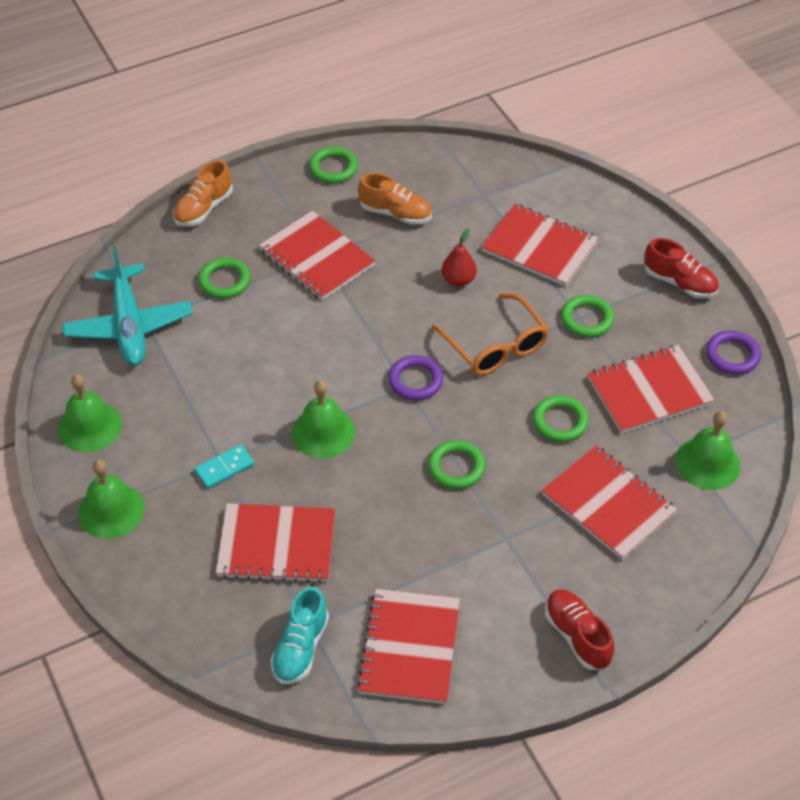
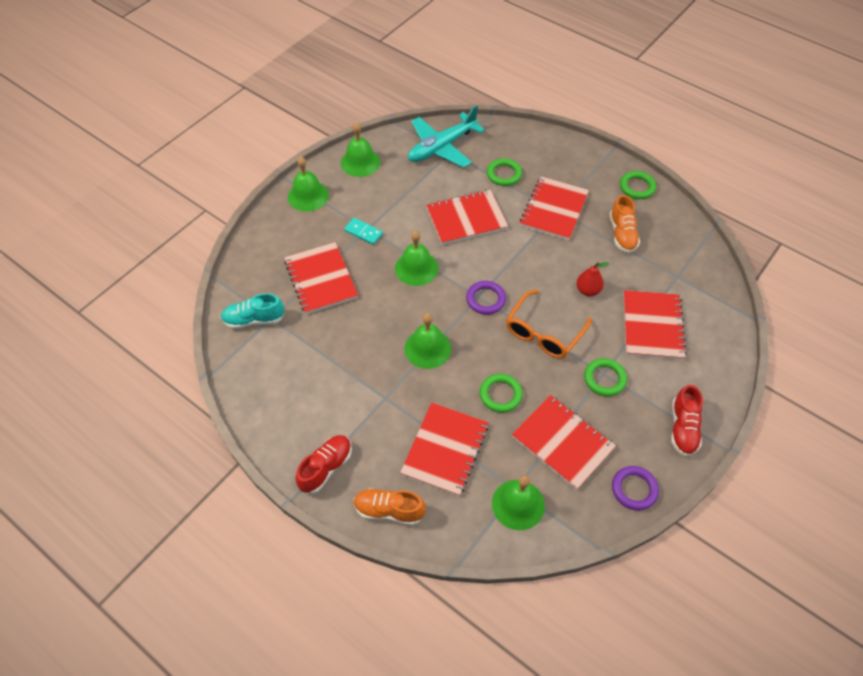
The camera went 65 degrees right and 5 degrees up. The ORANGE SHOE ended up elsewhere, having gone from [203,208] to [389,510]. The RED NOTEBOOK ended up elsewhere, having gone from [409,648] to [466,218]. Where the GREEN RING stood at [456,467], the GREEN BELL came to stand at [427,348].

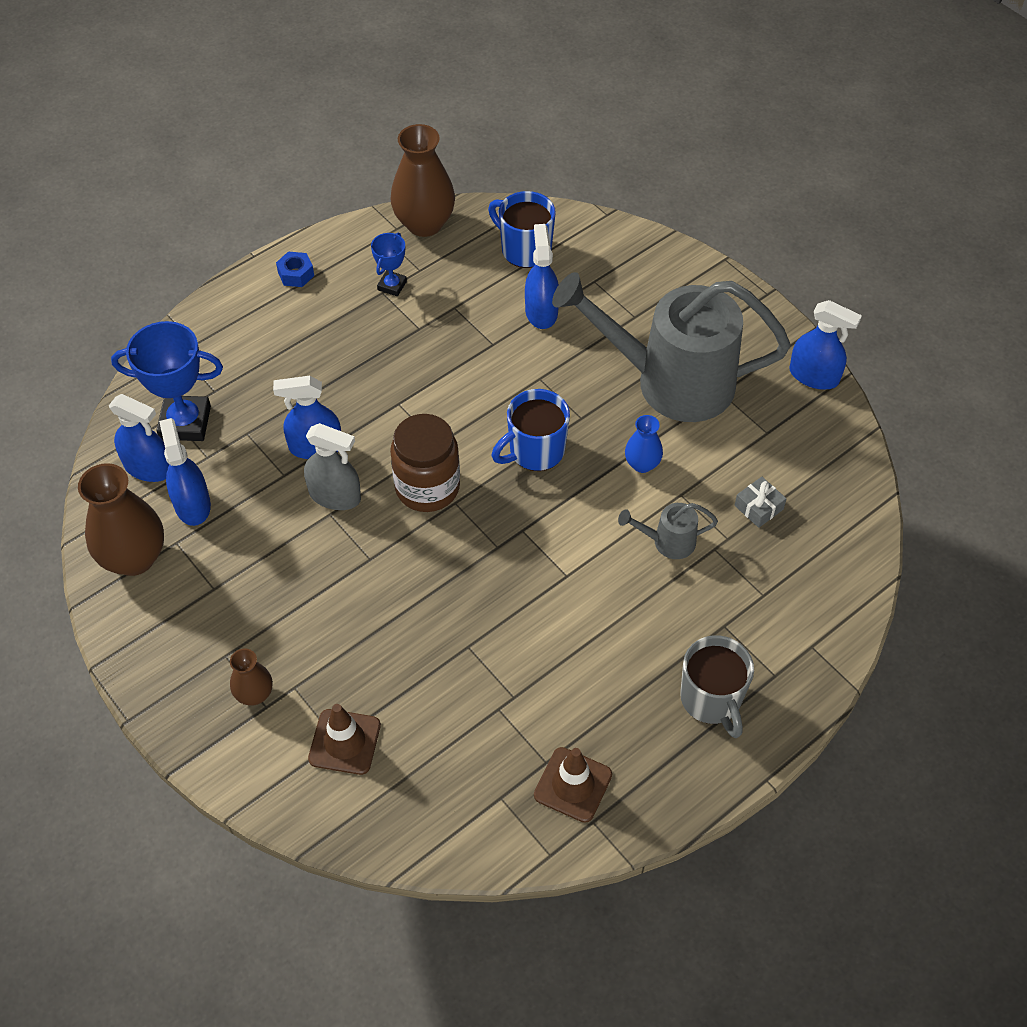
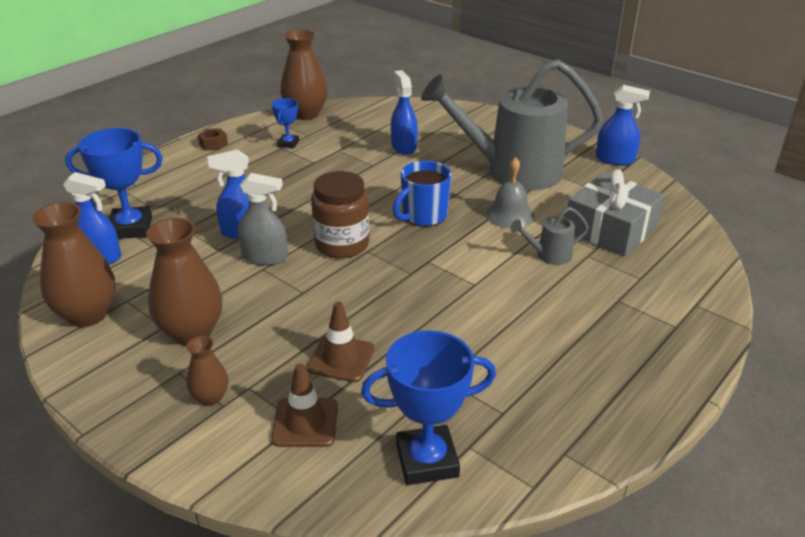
The camera went 10 degrees left and 20 degrees down. The second view lost the BLUE SPRAY BOTTLE at [192,504]. The second view lost the BLUE MUG at [524,249]. The second view lost the GREY MUG at [711,700]. The second view gained the BROWN VASE at [192,332]. The second view gained the BLUE TROPHY at [427,460]. The BROWN TRAFFIC CONE ended up elsewhere, having gone from [573,785] to [341,358]. Where the BLUE VASE stood at [642,464], the GREY BELL came to stand at [510,215]. What was the BLUE NUT at [296,274] turned into the BROWN NUT at [213,144]. The size of the GREY GIFT at [758,507] changed by a factor of 2.40.

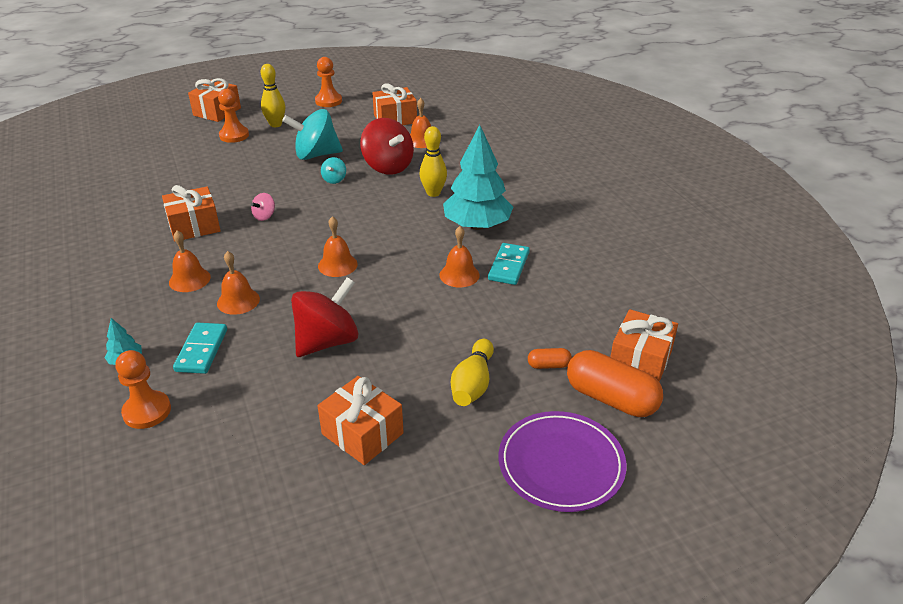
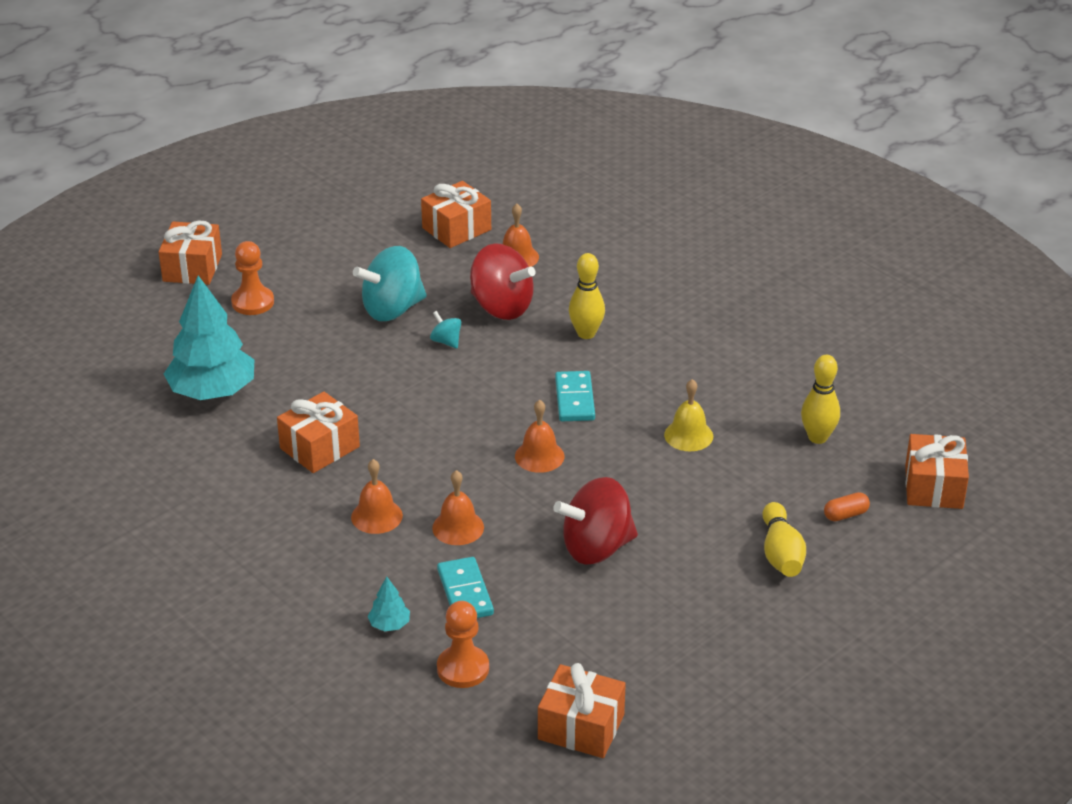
The camera went 20 degrees left and 0 degrees up. The second view lost the PINK SPINNING TOP at [264,216]. The second view lost the ORANGE PAWN at [328,101]. The second view lost the PURPLE PLATE at [561,464]. The second view lost the ORANGE CAPSULE at [611,399]. The YELLOW BOWLING PIN ended up elsewhere, having gone from [275,124] to [817,437]. The ORANGE GIFT ended up elsewhere, having gone from [362,433] to [581,727]. The TURQUOISE TREE ended up elsewhere, having gone from [477,225] to [212,391]. The TURQUOISE DOMINO ended up elsewhere, having gone from [508,266] to [574,399]. What was the ORANGE BELL at [459,275] turned into the YELLOW BELL at [688,435]. The RED SPINNING TOP at [327,341] ended up facing another way, 135 degrees counterclockwise from before. The TURQUOISE SPINNING TOP at [334,179] ended up facing another way, 150 degrees clockwise from before.

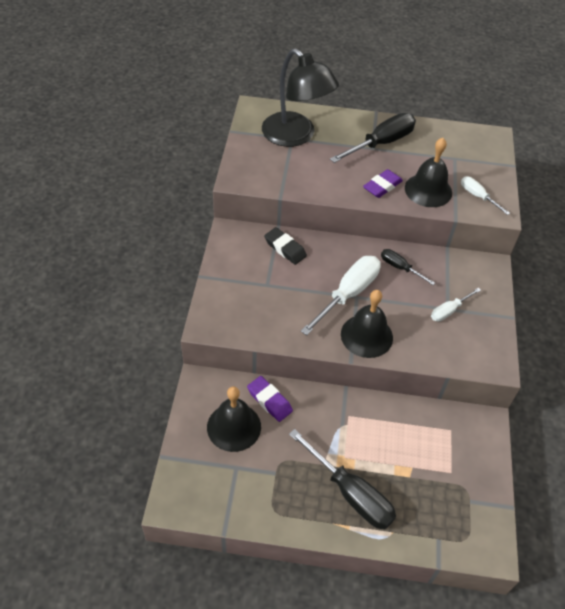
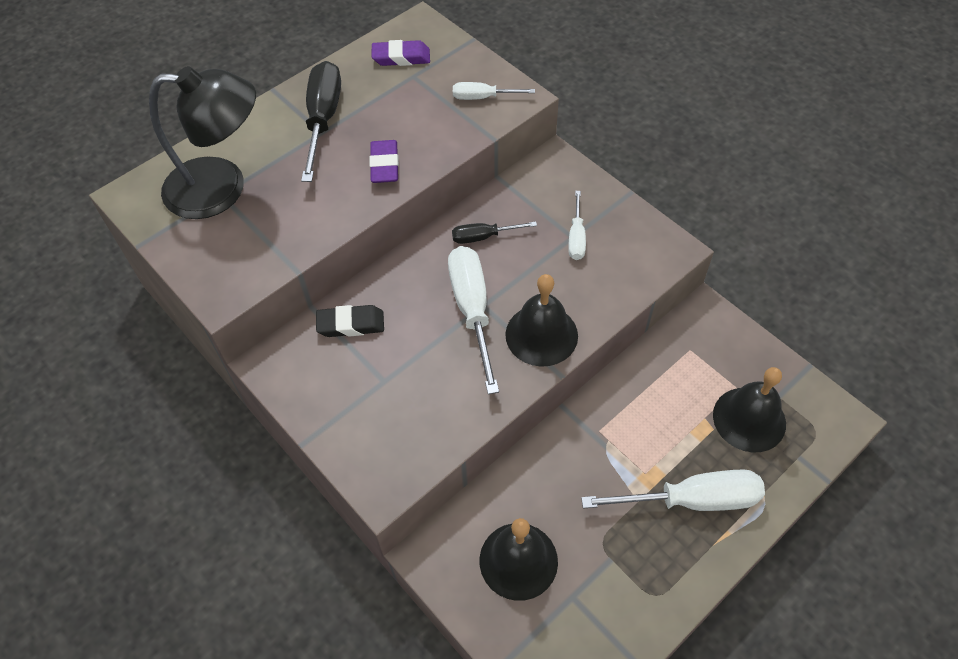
The camera went 45 degrees left and 5 degrees up. The PURPLE ERASER ended up elsewhere, having gone from [269,401] to [401,57]. The BLACK BELL ended up elsewhere, having gone from [428,190] to [749,419]. What was the BLACK SCREWDRIVER at [351,493] turned into the WHITE SCREWDRIVER at [692,500].

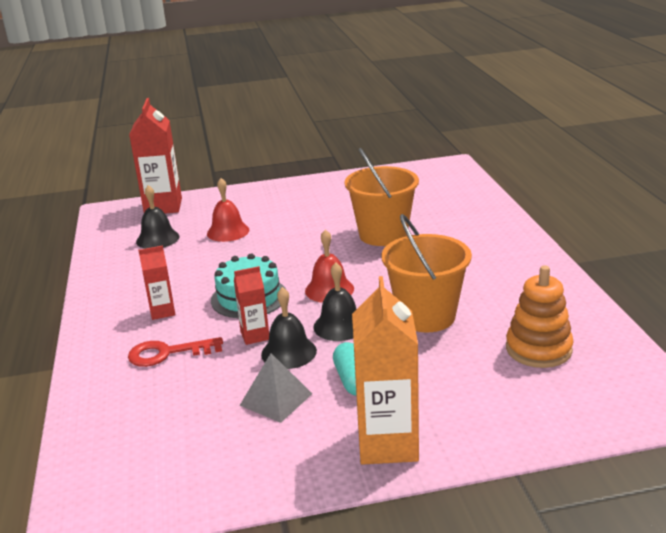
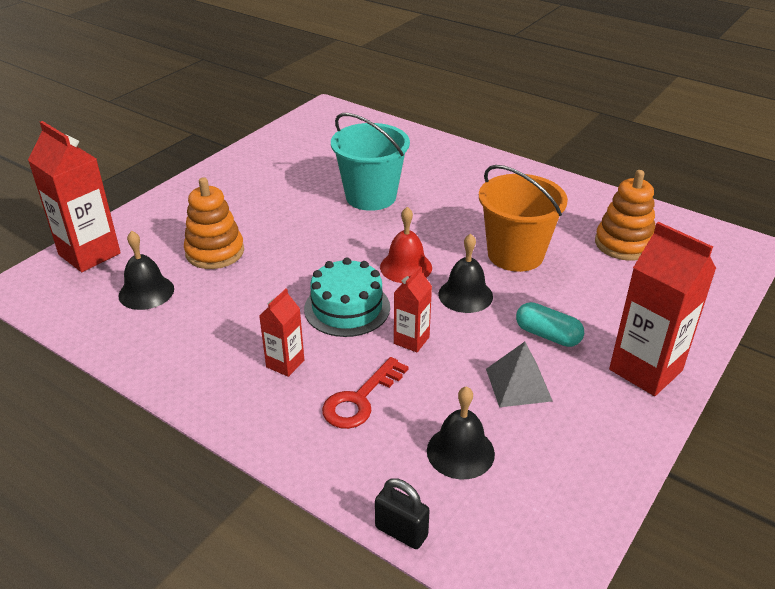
The camera went 45 degrees left and 10 degrees up. The second view gained the BLACK PADLOCK at [401,532]. The BLACK BELL ended up elsewhere, having gone from [289,352] to [460,452]. Where the RED BELL stood at [228,231], the ORANGE STACKING TOY came to stand at [215,252]. What was the ORANGE BUCKET at [383,235] turned into the TURQUOISE BUCKET at [371,196]. What was the ORANGE CARTON at [387,444] turned into the RED CARTON at [645,370].

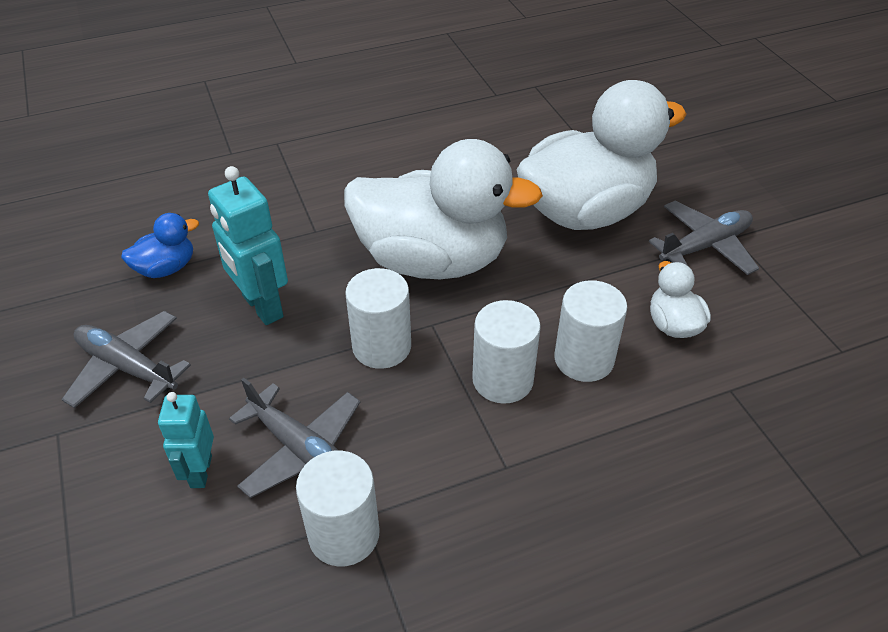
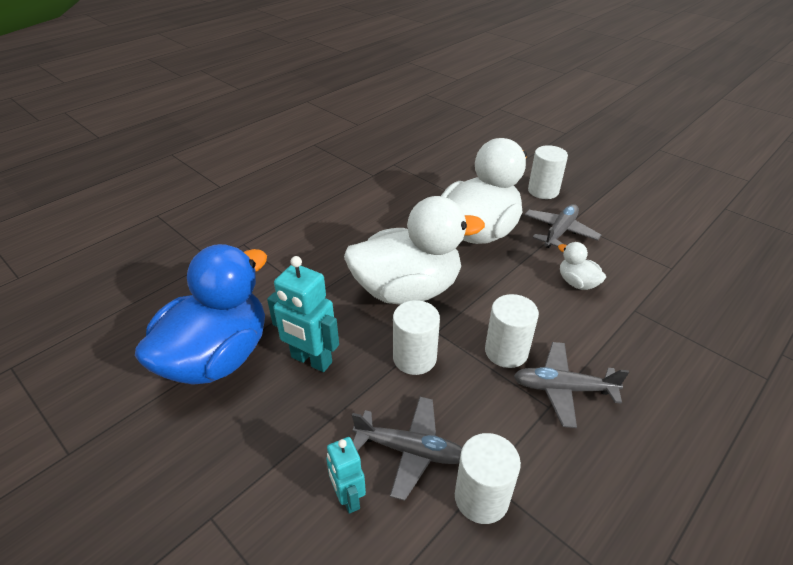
The camera went 25 degrees left and 5 degrees down. The GREY PLANE ended up elsewhere, having gone from [127,367] to [563,389]. The WHITE CYLINDER ended up elsewhere, having gone from [584,359] to [543,191]. The size of the BLUE DUCK at [166,268] changed by a factor of 2.36.

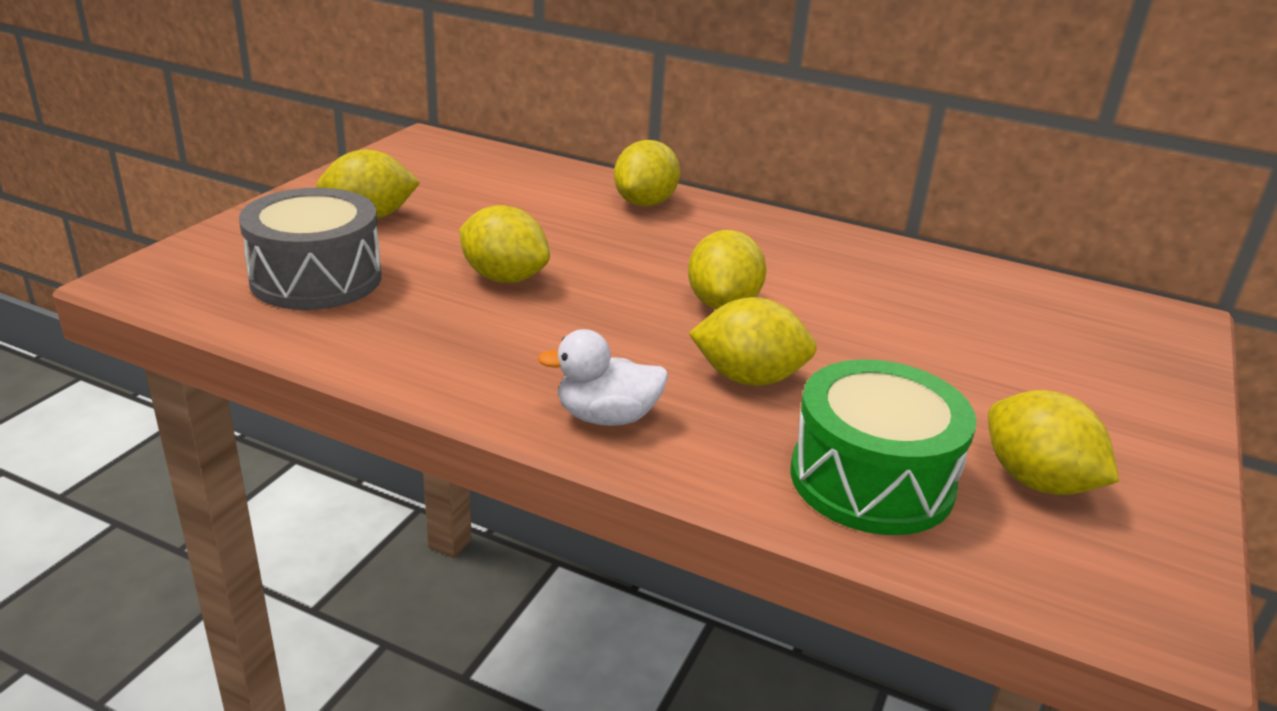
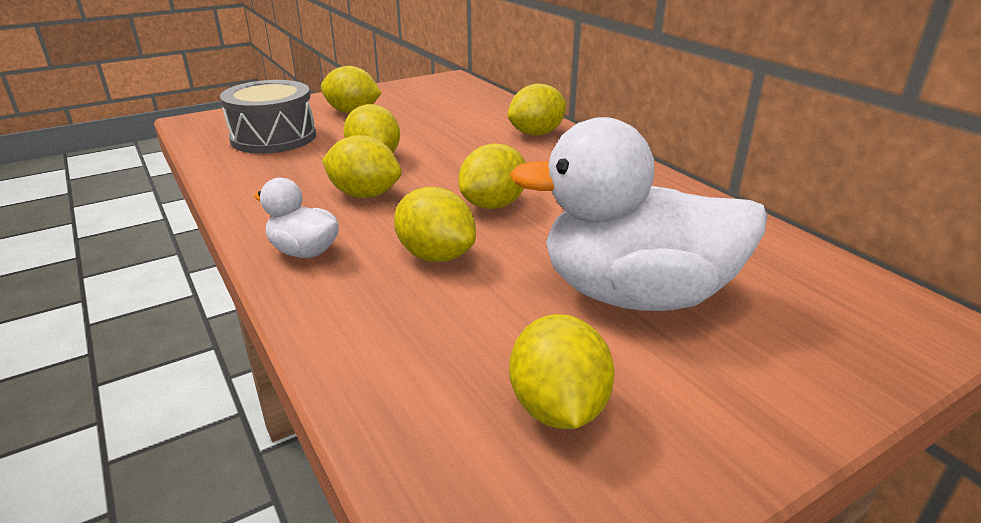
The camera went 35 degrees right and 0 degrees up. The second view lost the GREEN DRUM at [871,480]. The second view gained the YELLOW LEMON at [364,194]. The second view gained the WHITE DUCK at [634,295].

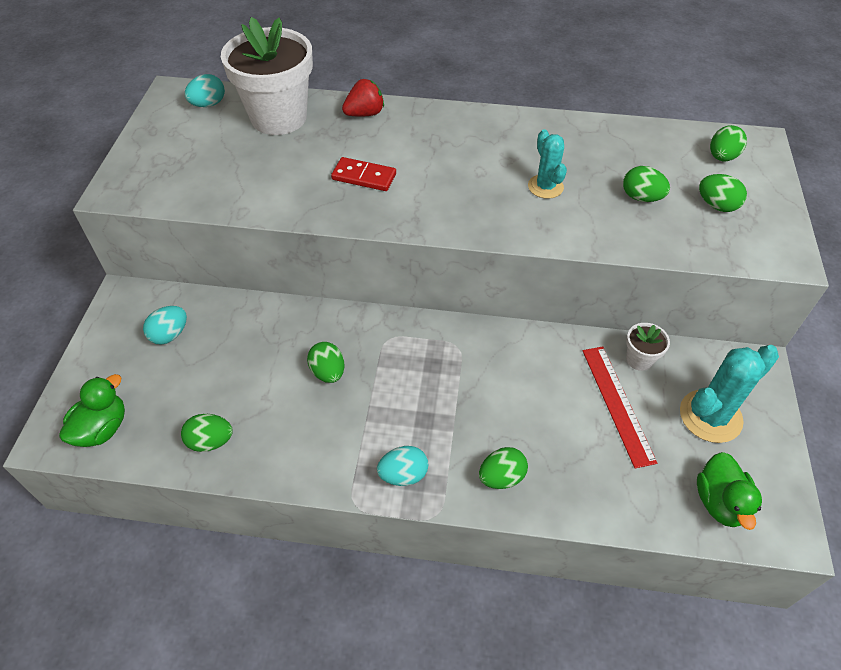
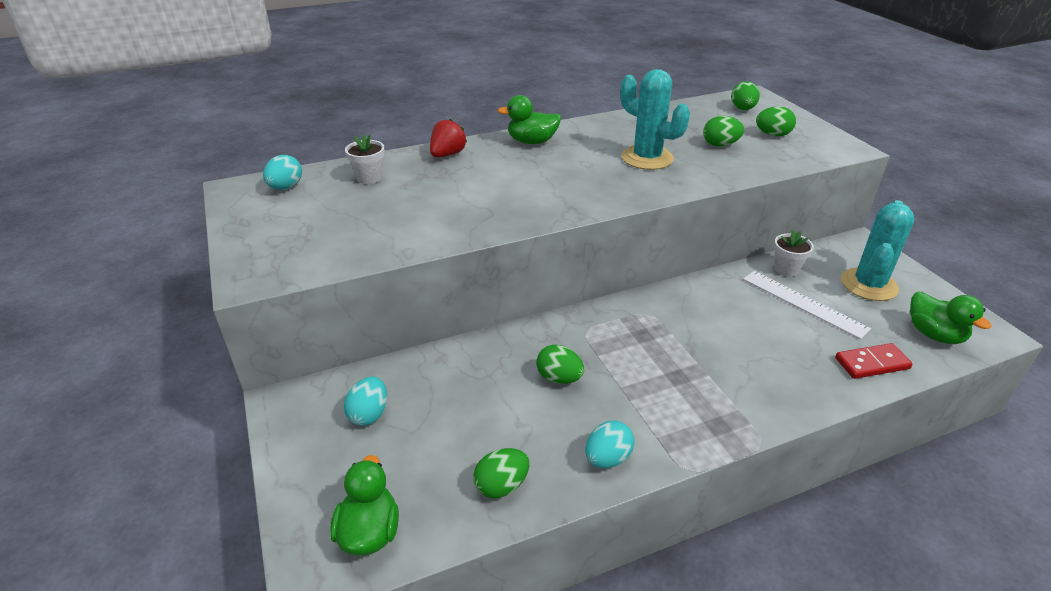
The camera went 30 degrees left and 15 degrees down. The second view lost the GREEN EGG at [501,477]. The second view gained the GREEN DUCK at [532,142]. The RED DOMINO ended up elsewhere, having gone from [364,177] to [872,363]. The TURQUOISE EGG ended up elsewhere, having gone from [403,474] to [607,458]. What was the RED RULER at [617,404] turned into the WHITE RULER at [803,303]. The size of the WHITE FLOWER POT at [278,117] changed by a factor of 0.43. The size of the TURQUOISE CACTUS at [545,187] changed by a factor of 1.60.

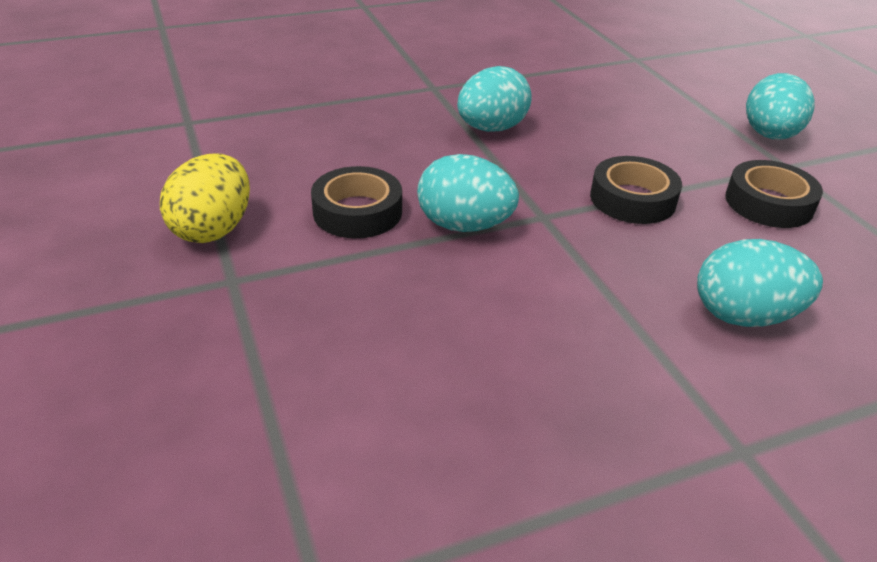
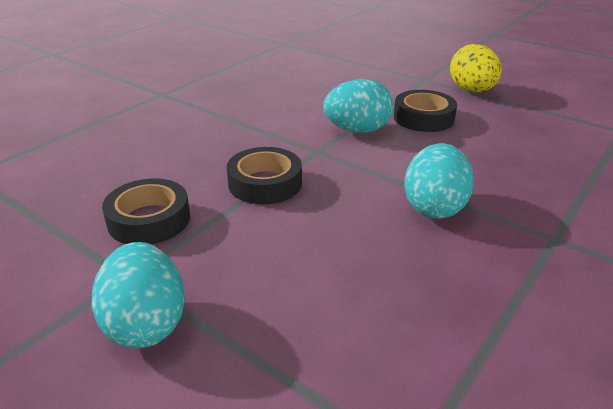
The camera went 150 degrees right and 5 degrees down. The second view lost the TURQUOISE EGG at [744,316].

